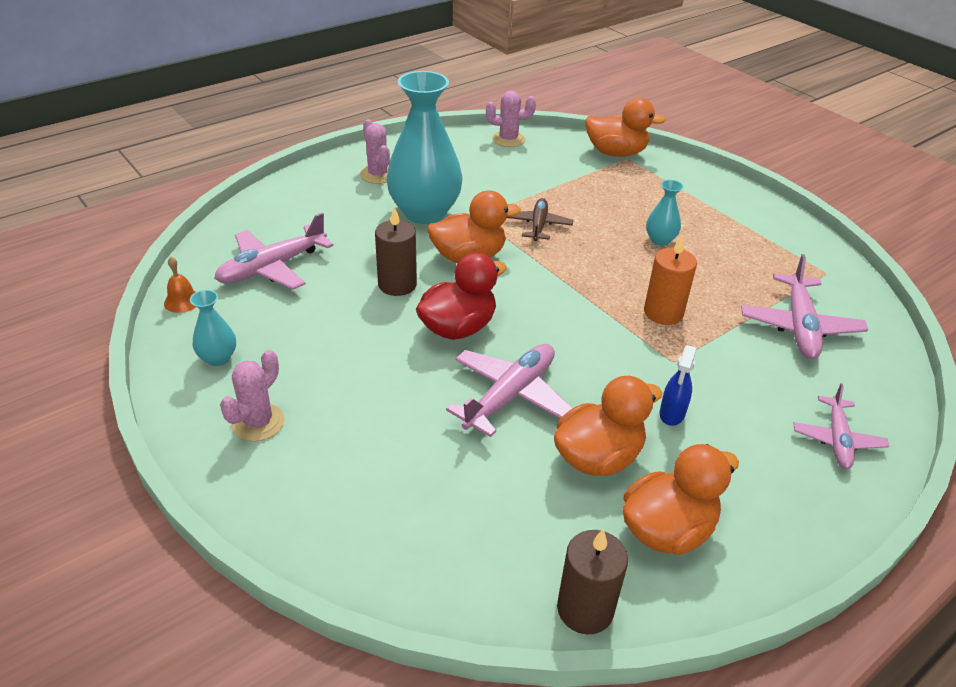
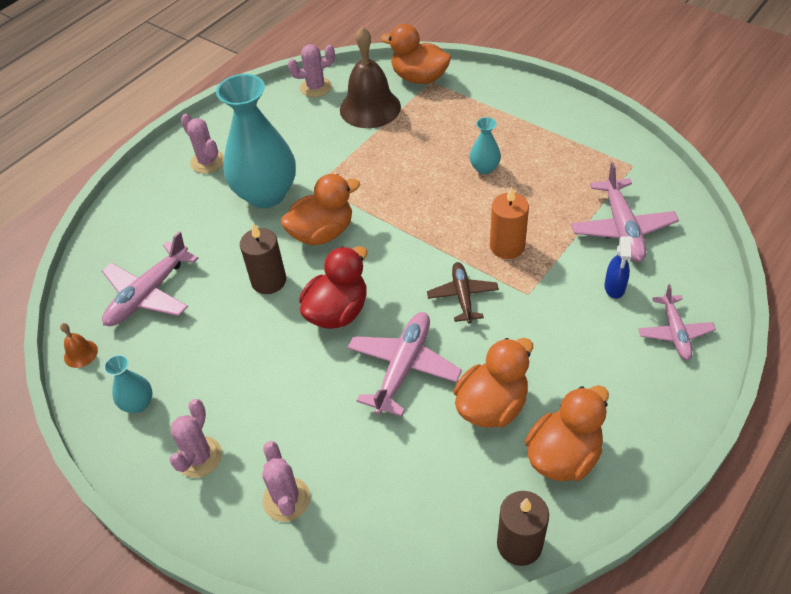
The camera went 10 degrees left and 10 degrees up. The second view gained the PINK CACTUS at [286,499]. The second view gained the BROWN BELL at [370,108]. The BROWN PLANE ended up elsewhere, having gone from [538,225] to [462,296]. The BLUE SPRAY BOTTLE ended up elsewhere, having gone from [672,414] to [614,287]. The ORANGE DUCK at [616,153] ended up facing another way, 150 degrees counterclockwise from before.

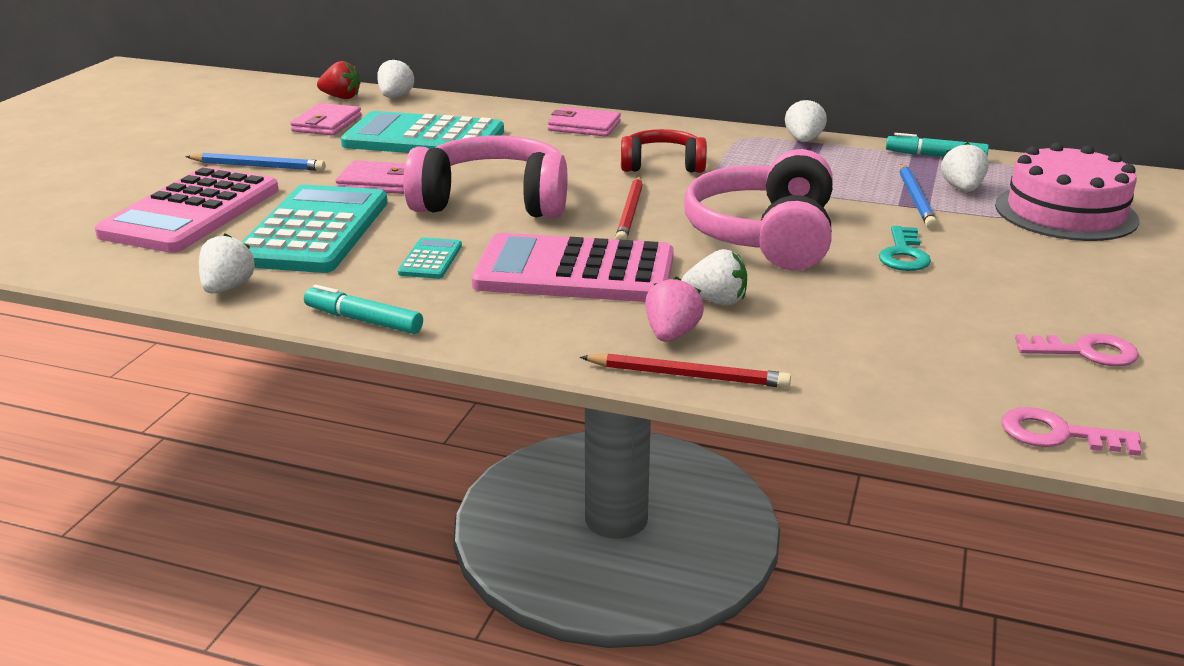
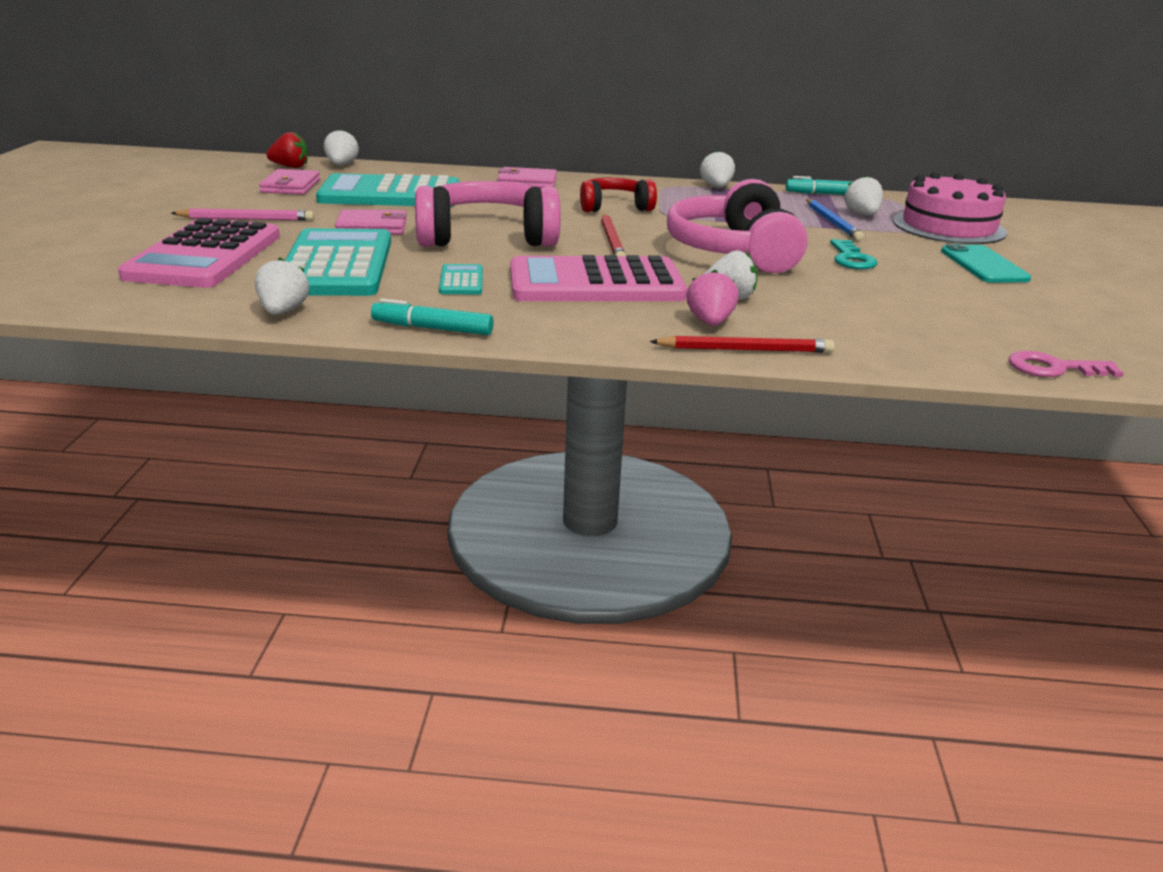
The camera went 15 degrees left and 0 degrees up. The second view lost the PINK KEY at [1085,352]. The second view gained the TURQUOISE PHONE at [984,265]. What was the BLUE PENCIL at [258,166] turned into the PINK PENCIL at [246,219].

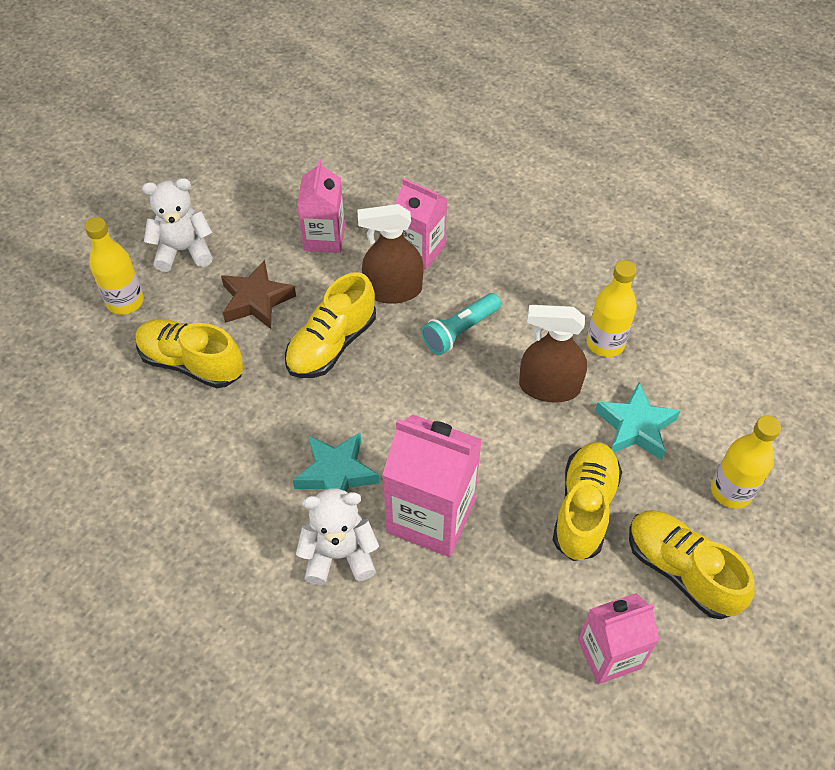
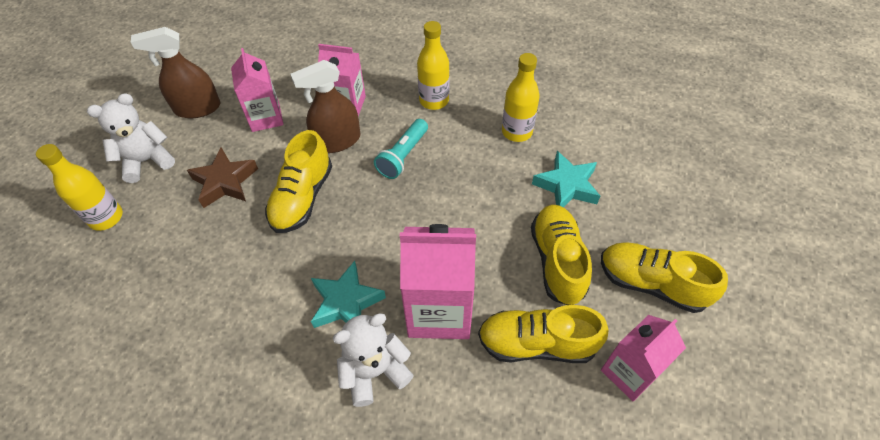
The camera went 20 degrees left and 0 degrees up. The YELLOW SHOE ended up elsewhere, having gone from [191,363] to [536,343]. The BROWN SPRAY BOTTLE ended up elsewhere, having gone from [549,387] to [197,108]. The YELLOW BOTTLE ended up elsewhere, having gone from [731,491] to [434,100].

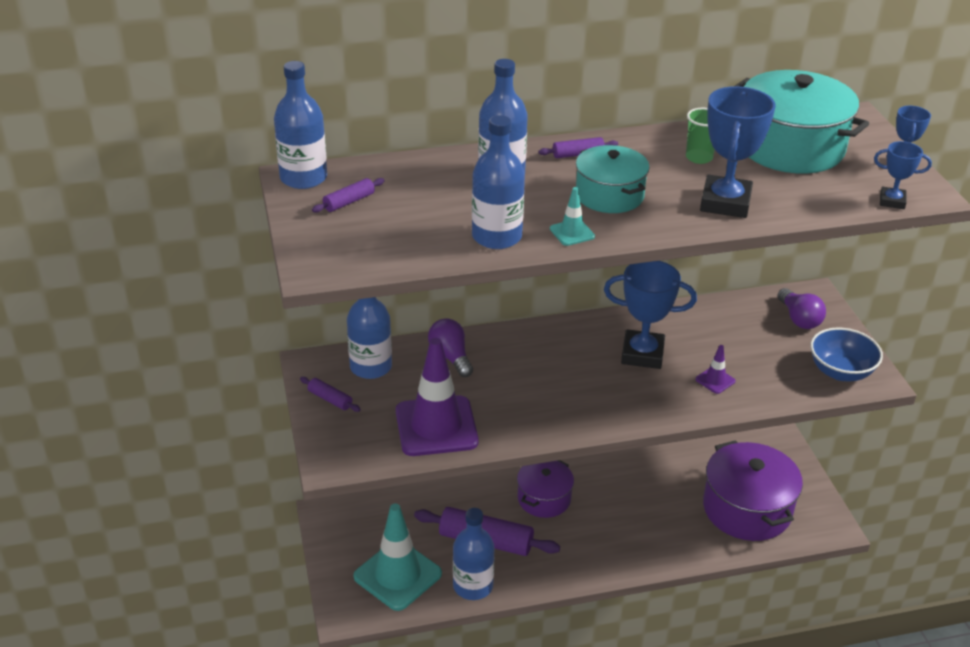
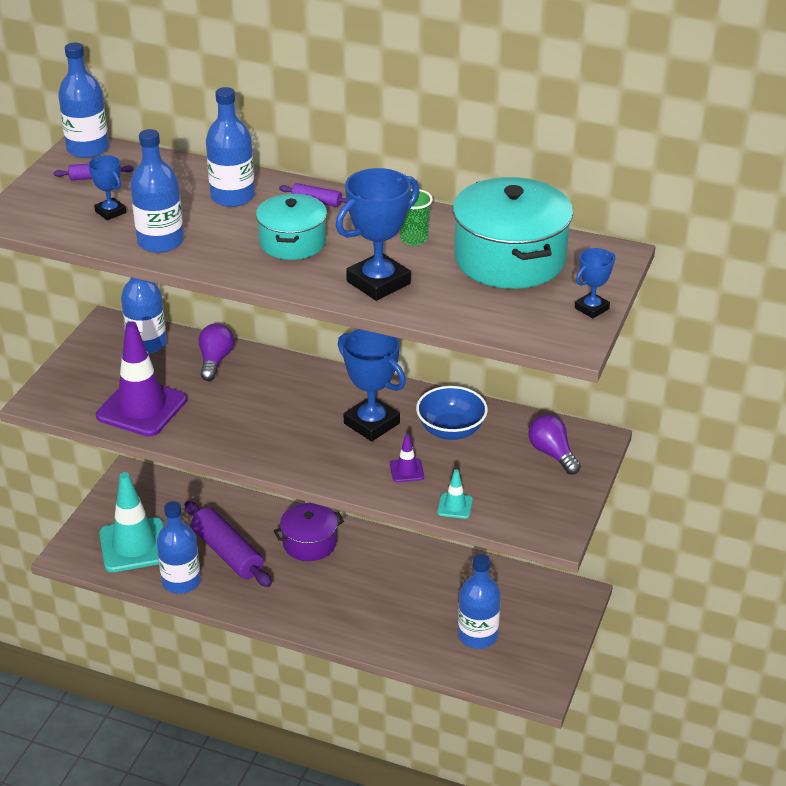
The camera went 35 degrees right and 0 degrees up. The second view lost the PURPLE ROLLING PIN at [330,399]. The TURQUOISE TRAFFIC CONE ended up elsewhere, having gone from [572,233] to [455,506]. The BLUE BOWL ended up elsewhere, having gone from [840,372] to [451,430]. The BLUE TROPHY ended up elsewhere, having gone from [892,201] to [110,212]. Where the PURPLE POT stood at [747,509], the BLUE BOTTLE came to stand at [477,635]. The PURPLE LIGHT BULB at [799,319] ended up facing another way, 135 degrees clockwise from before.

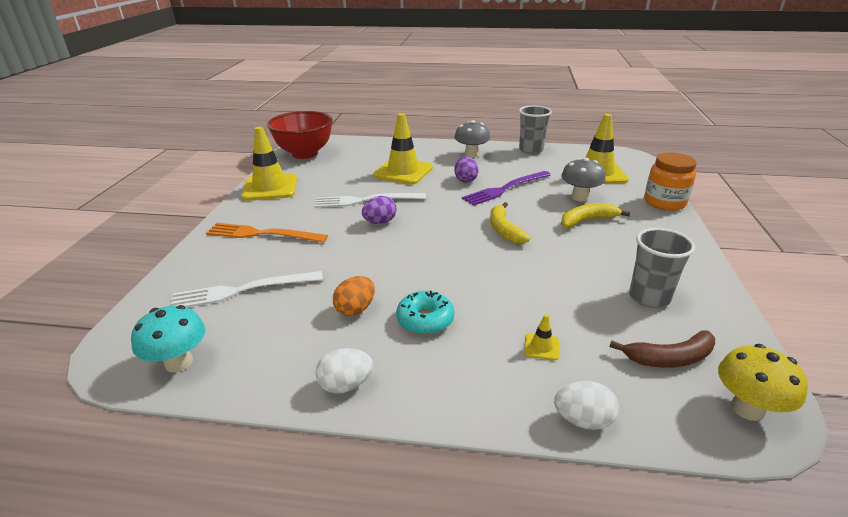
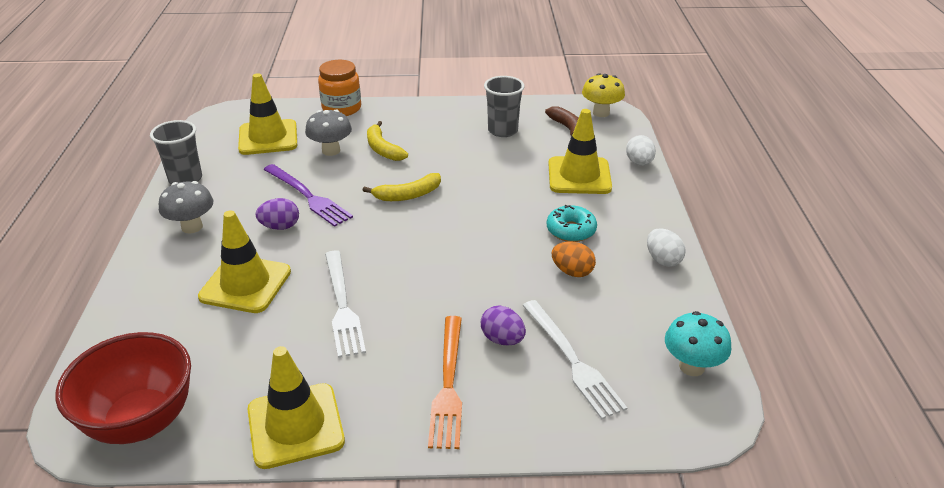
The camera went 100 degrees left and 5 degrees up. The PURPLE EGG ended up elsewhere, having gone from [380,222] to [502,339]. The size of the YELLOW TRAFFIC CONE at [541,347] changed by a factor of 2.46.

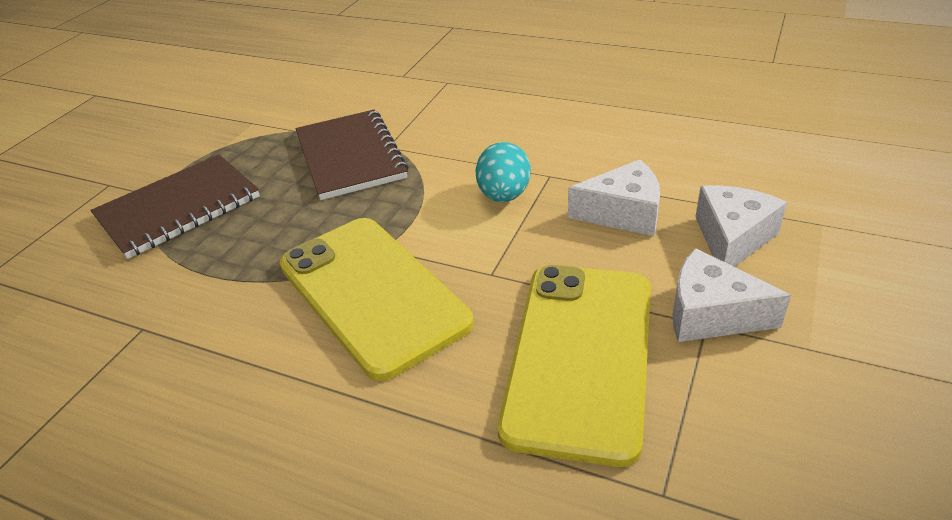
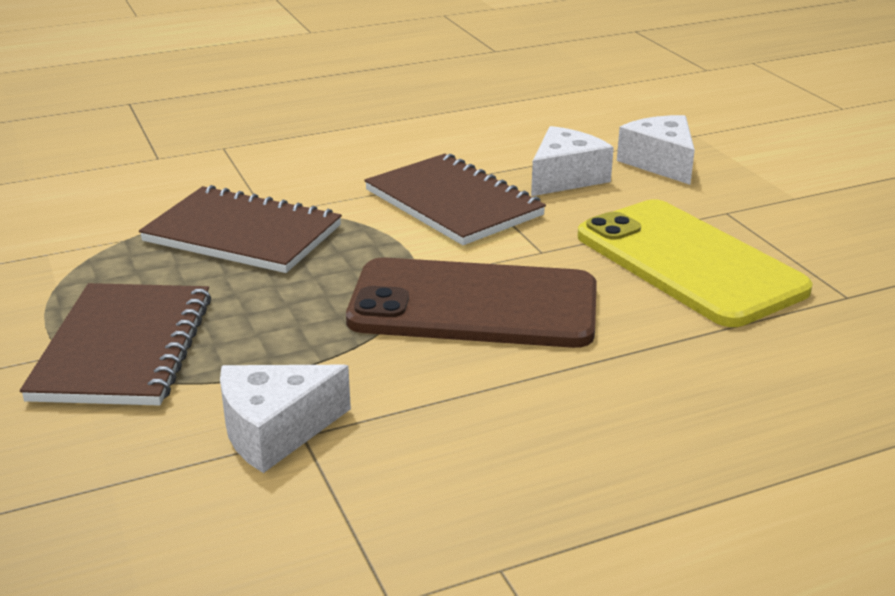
The camera went 50 degrees left and 10 degrees down. The WHITE CHEESE ended up elsewhere, having gone from [711,314] to [275,431]. Where the TURQUOISE EGG stood at [504,195], the BROWN NOTEBOOK came to stand at [453,203]. What was the YELLOW PHONE at [372,293] turned into the BROWN PHONE at [473,305].

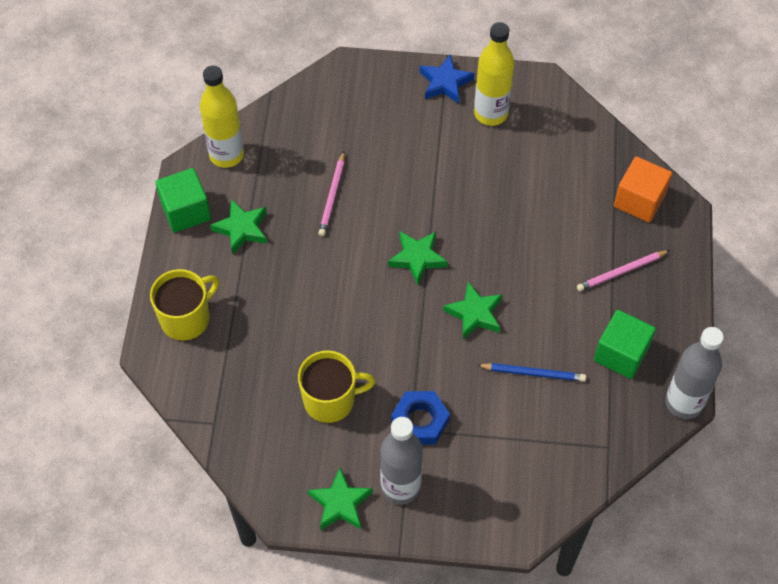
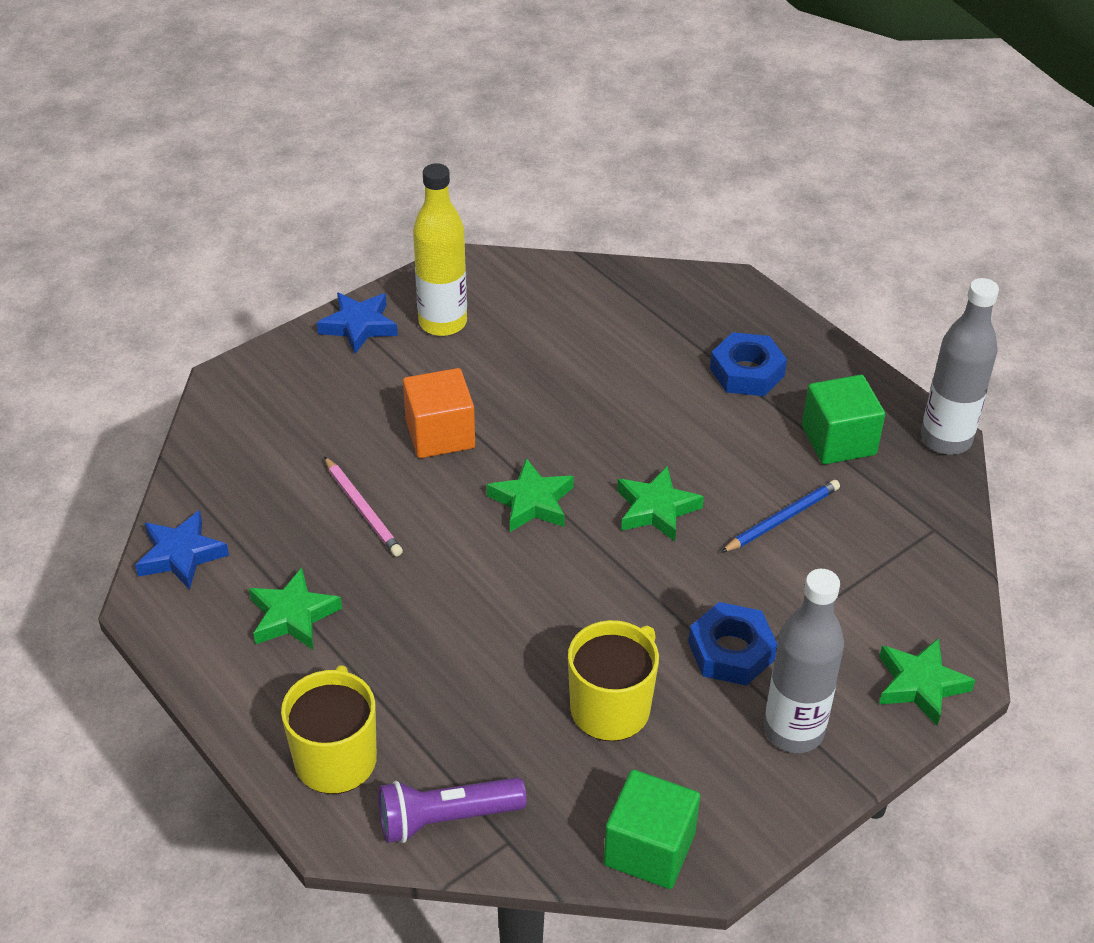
The camera went 45 degrees left and 15 degrees down. The second view gained the PURPLE FLASHLIGHT at [446,818]. The GREEN CUBE ended up elsewhere, having gone from [186,211] to [649,849]. The GREEN STAR ended up elsewhere, having gone from [340,503] to [920,685]. The ORANGE CUBE ended up elsewhere, having gone from [639,200] to [440,434]. Where the YELLOW BOTTLE stood at [226,155], the BLUE STAR came to stand at [181,555]. Where the PINK PENCIL stood at [621,272], the BLUE NUT came to stand at [747,372].

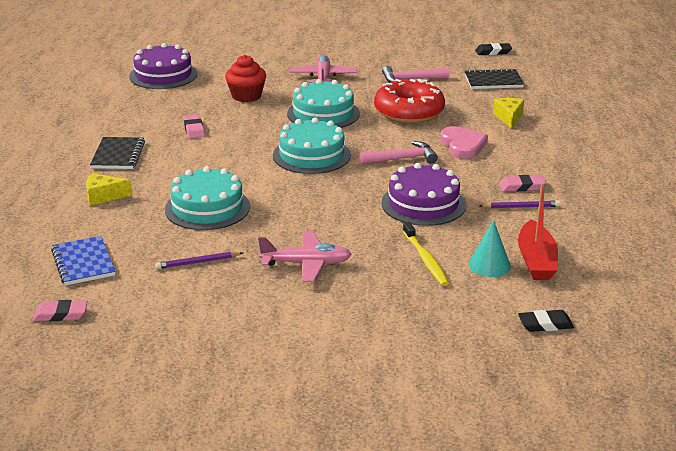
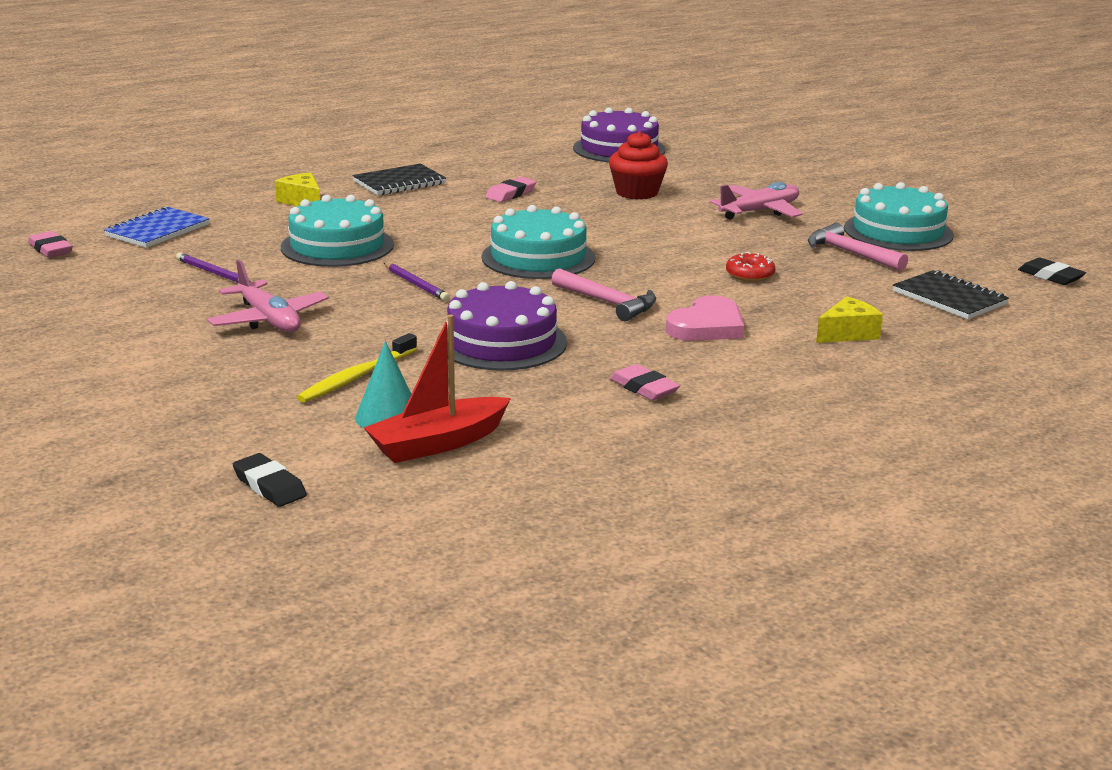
The camera went 55 degrees right and 5 degrees down. The TURQUOISE CAKE ended up elsewhere, having gone from [323,113] to [898,231]. The PURPLE PENCIL ended up elsewhere, having gone from [521,207] to [416,284]. The size of the RED DONUT at [409,112] changed by a factor of 0.43.

